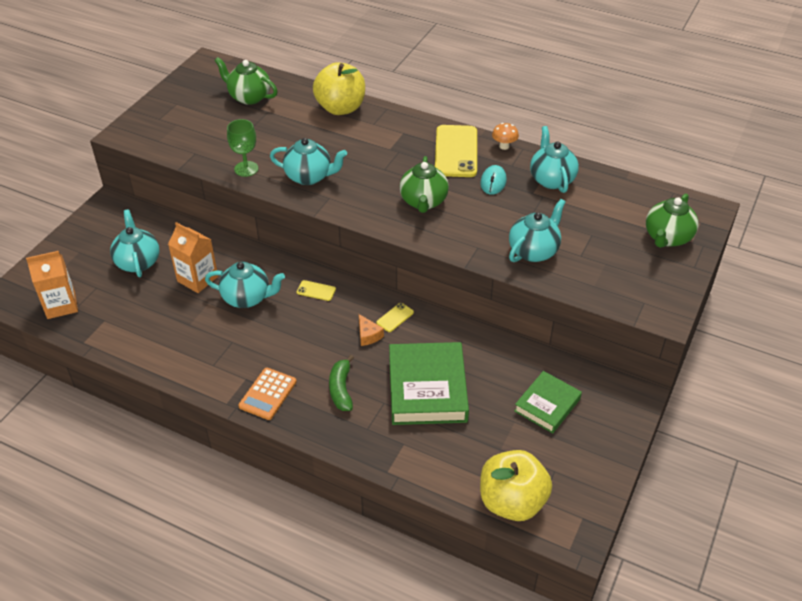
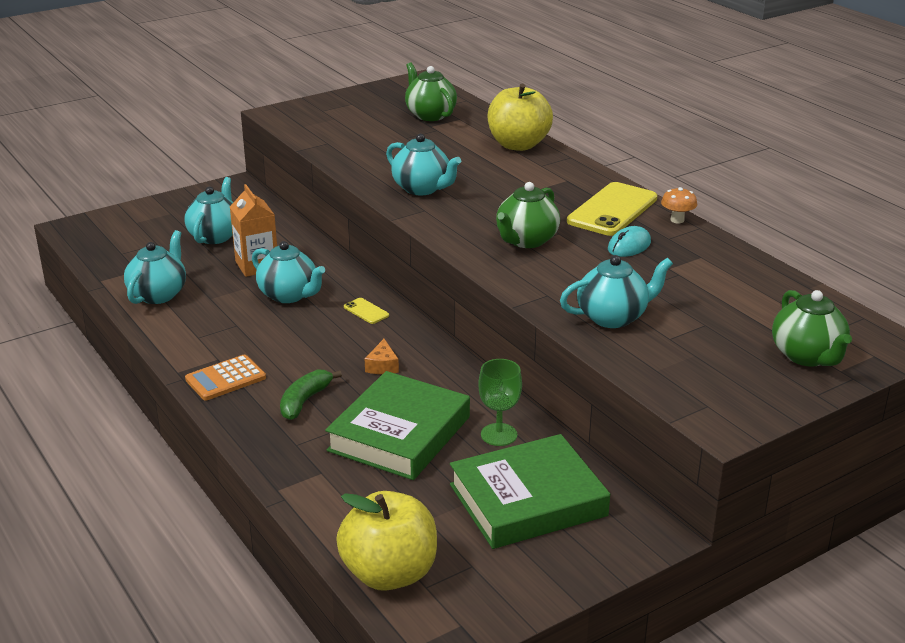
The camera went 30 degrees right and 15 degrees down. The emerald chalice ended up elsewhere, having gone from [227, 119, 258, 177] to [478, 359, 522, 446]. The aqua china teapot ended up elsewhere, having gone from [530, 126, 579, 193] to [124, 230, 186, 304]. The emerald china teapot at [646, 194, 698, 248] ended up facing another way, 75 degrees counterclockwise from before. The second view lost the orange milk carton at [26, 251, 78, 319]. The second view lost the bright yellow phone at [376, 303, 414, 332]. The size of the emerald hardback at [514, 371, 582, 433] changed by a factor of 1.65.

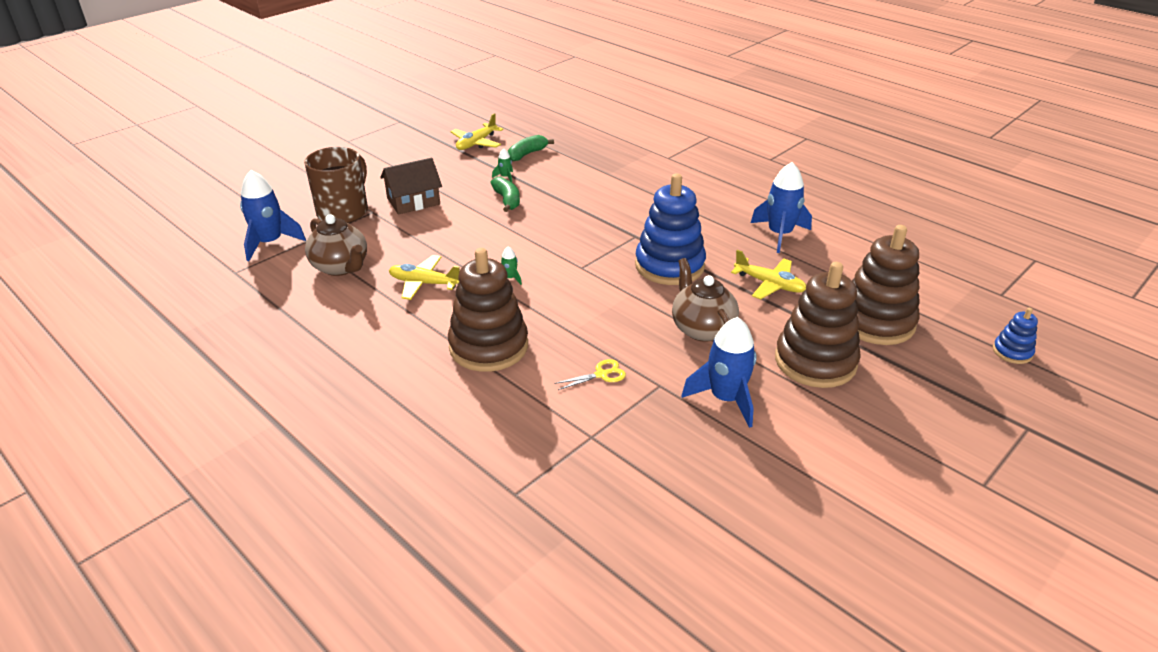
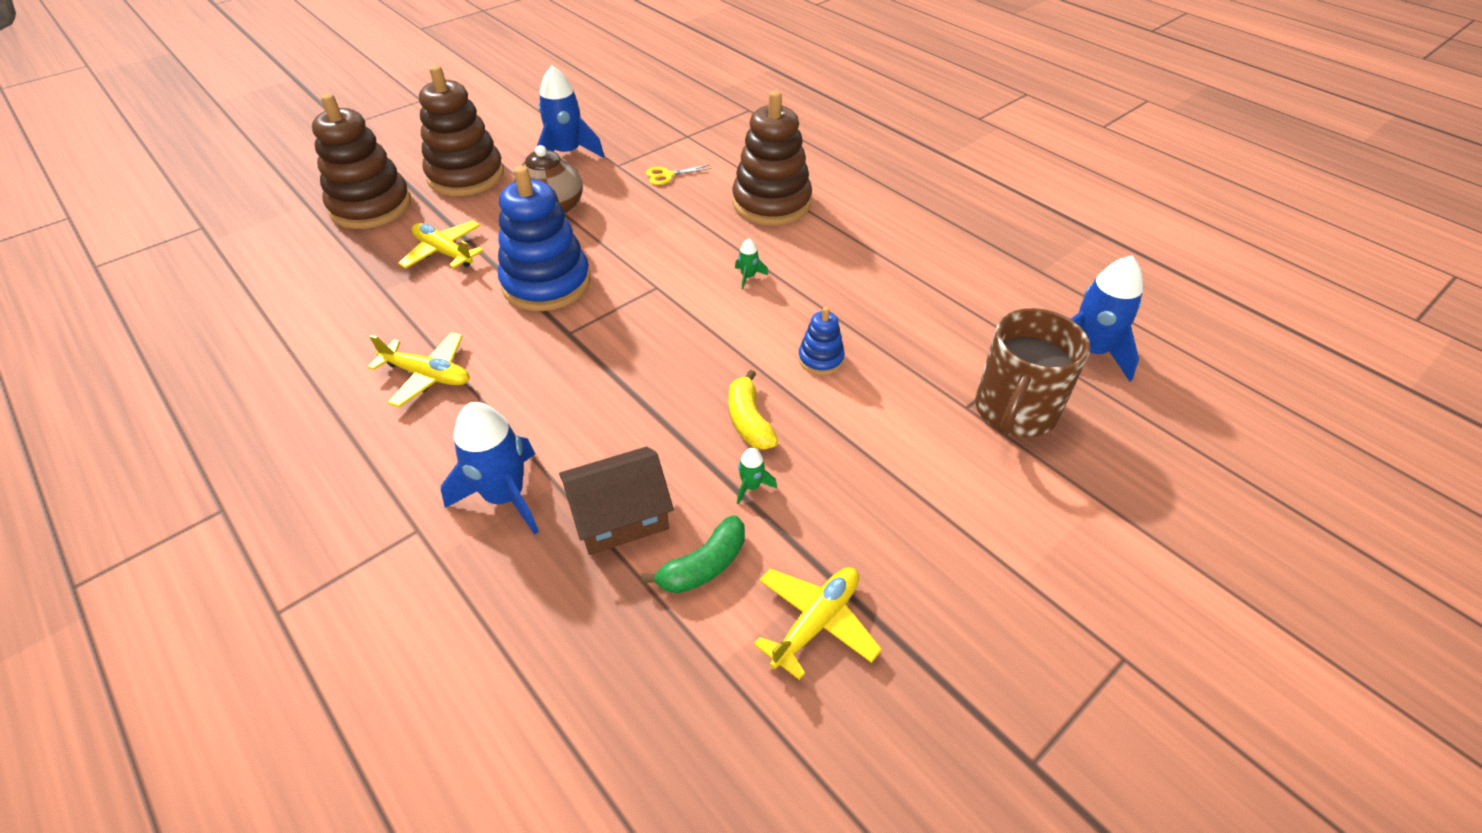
The camera went 175 degrees left and 10 degrees up. The dark brown toy house ended up elsewhere, having gone from [380, 158, 442, 215] to [559, 447, 674, 555]. The royal blue rocket ended up elsewhere, having gone from [751, 162, 812, 253] to [441, 402, 539, 535]. What was the emerald banana fruit at [490, 176, 520, 212] turned into the bright yellow banana fruit at [729, 370, 778, 450]. The second view lost the dark brown china teapot at [305, 215, 367, 276]. The bright yellow aeroplane ended up elsewhere, having gone from [389, 255, 460, 300] to [368, 332, 469, 407]. The royal blue ring stacker ended up elsewhere, having gone from [993, 308, 1038, 364] to [798, 307, 845, 375].

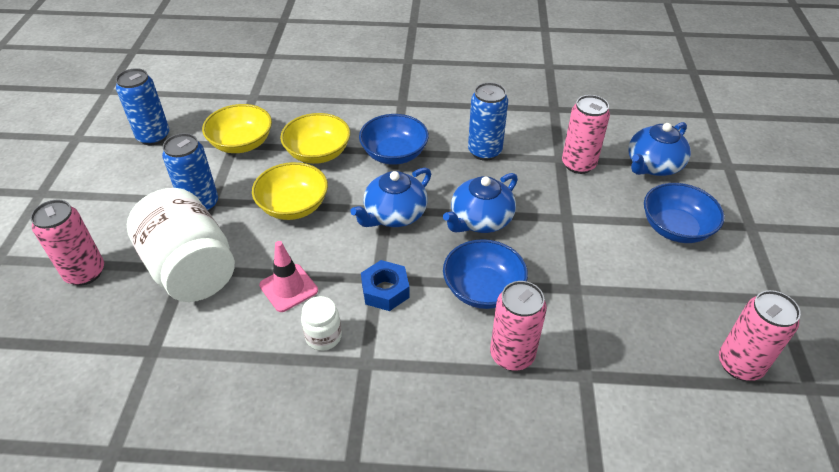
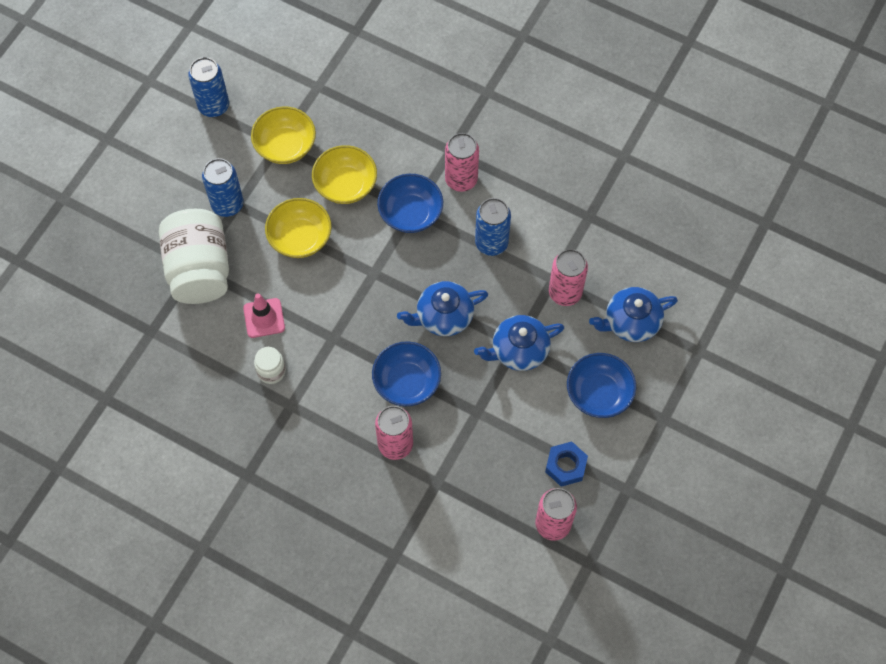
The camera went 25 degrees right and 20 degrees up. The royal blue china teapot ended up elsewhere, having gone from [350, 168, 431, 227] to [474, 315, 564, 371]. The pink can ended up elsewhere, having gone from [30, 200, 104, 286] to [445, 133, 479, 192]. The royal blue hexagon nut ended up elsewhere, having gone from [361, 260, 410, 311] to [545, 441, 588, 487].

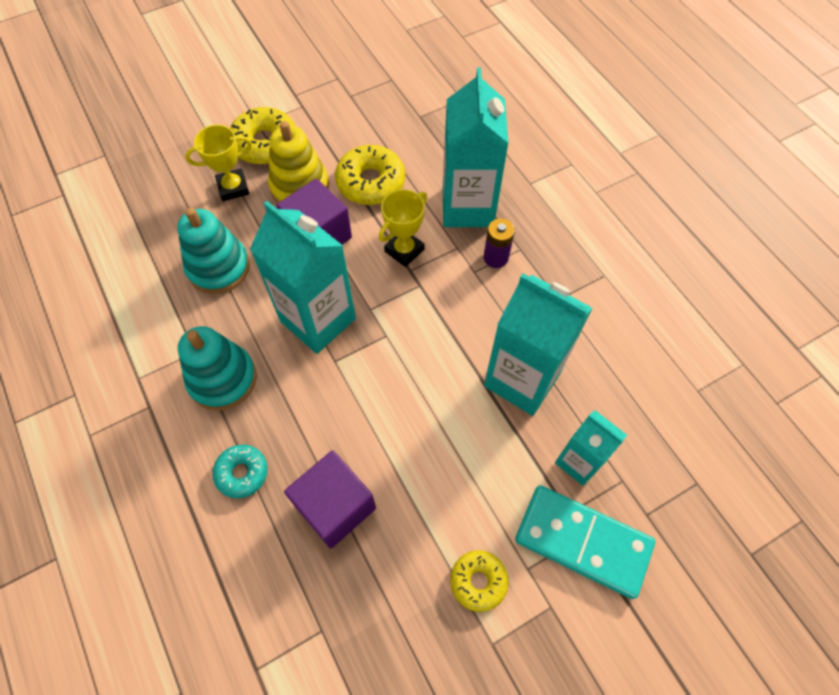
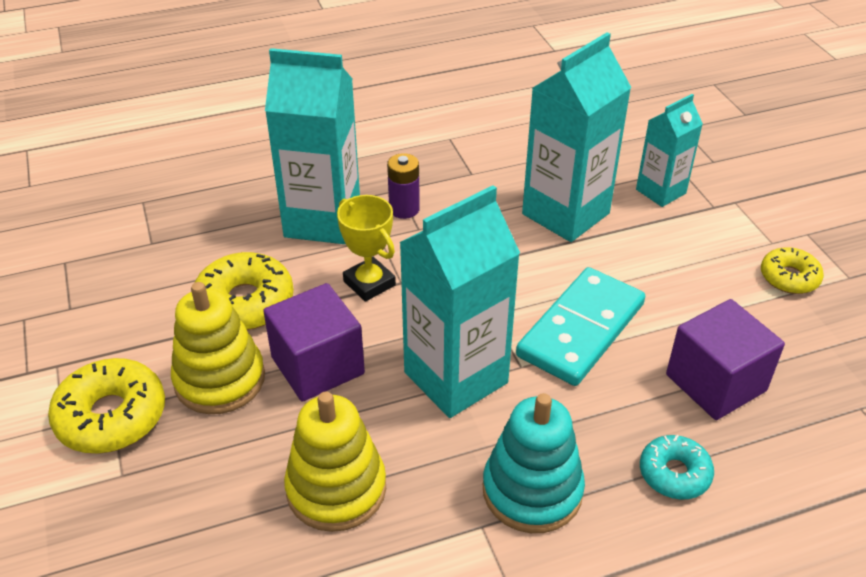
The camera went 80 degrees left and 20 degrees down. The second view lost the bright yellow trophy at [185, 125, 252, 201]. What was the aqua ring stacker at [177, 208, 250, 294] turned into the bright yellow ring stacker at [284, 392, 386, 532]. The aqua domino ended up elsewhere, having gone from [515, 485, 655, 599] to [516, 267, 645, 386].

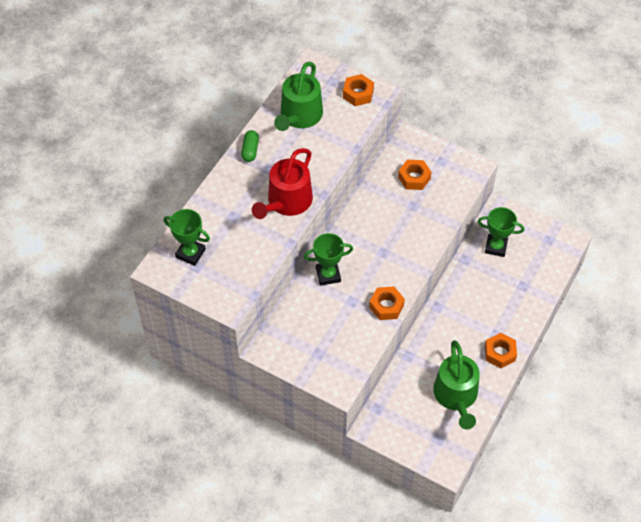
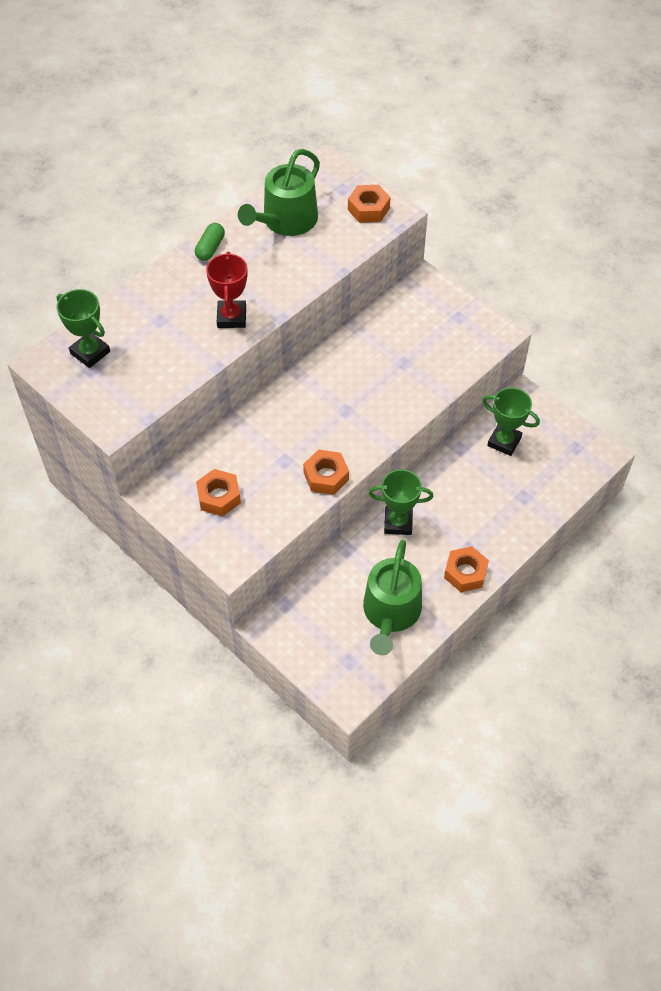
The camera went 15 degrees right and 0 degrees up. Where the crimson sprinkling can stood at [252, 148, 313, 219], the crimson trophy came to stand at [206, 252, 248, 328]. The orange hexagon nut ended up elsewhere, having gone from [398, 160, 432, 190] to [196, 469, 241, 516]. The emerald trophy ended up elsewhere, having gone from [304, 233, 353, 286] to [368, 469, 433, 535].

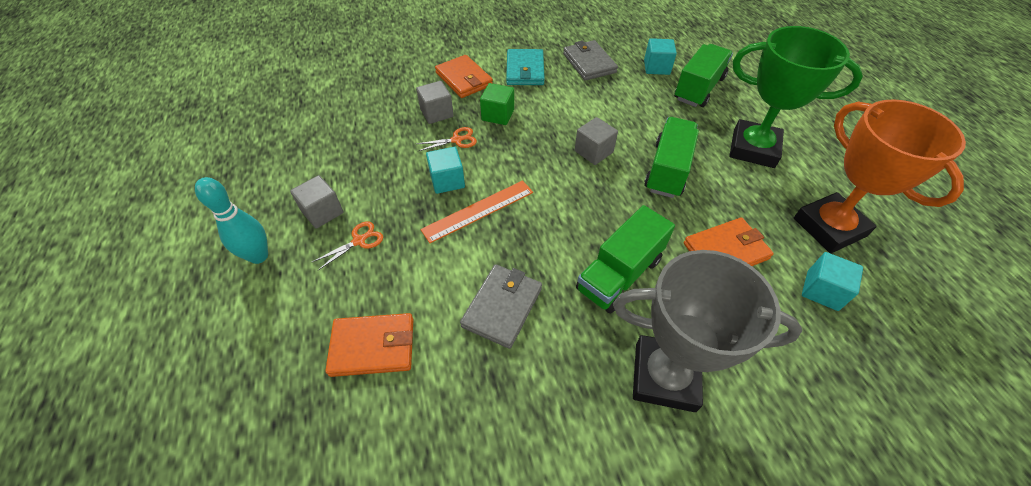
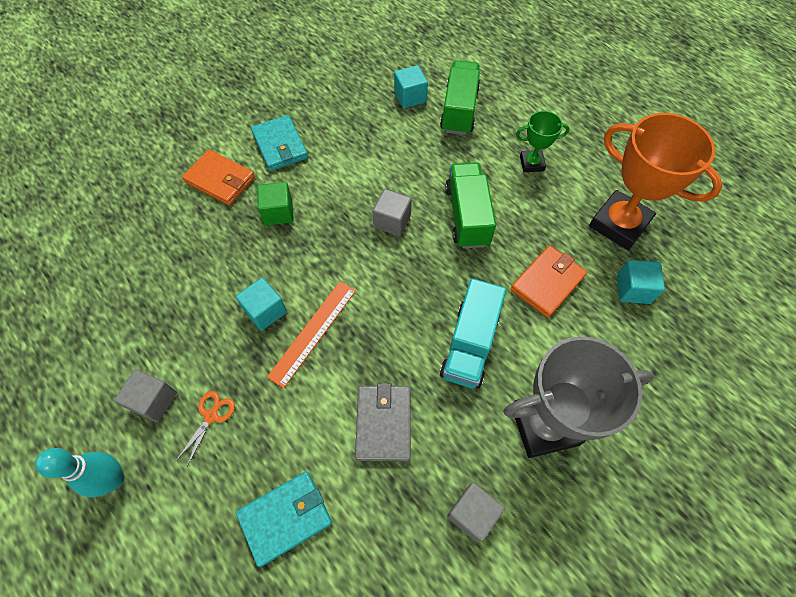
The camera went 25 degrees left and 10 degrees up. The size of the emerald trophy at [729, 26, 863, 168] changed by a factor of 0.50. The second view lost the gray wallet at [563, 40, 618, 81]. The gray cube ended up elsewhere, having gone from [416, 81, 454, 124] to [447, 482, 505, 542]. The second view lost the orange pair of scissors at [417, 127, 477, 151]. What was the emerald toy truck at [576, 205, 675, 313] turned into the aqua toy truck at [440, 278, 506, 389]. What was the orange wallet at [325, 313, 413, 377] turned into the aqua wallet at [236, 471, 332, 567].

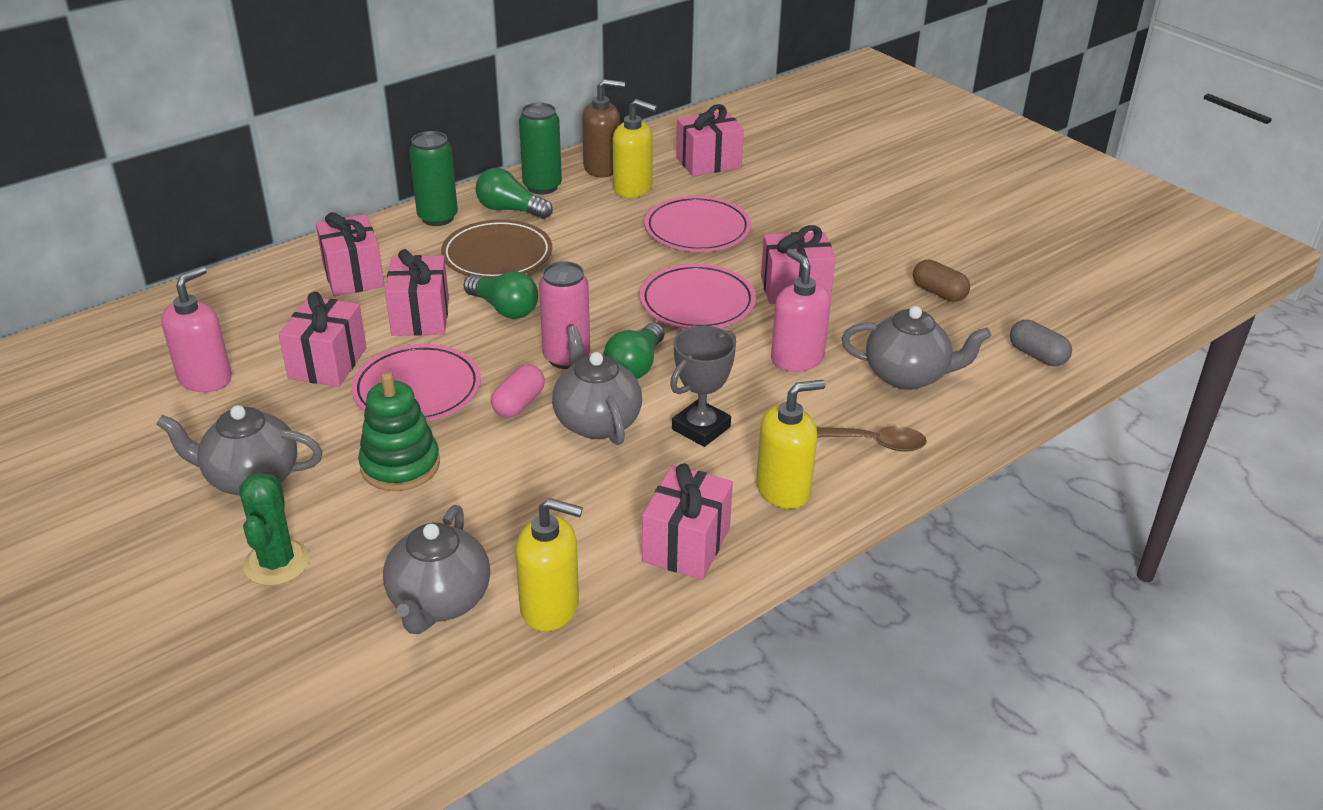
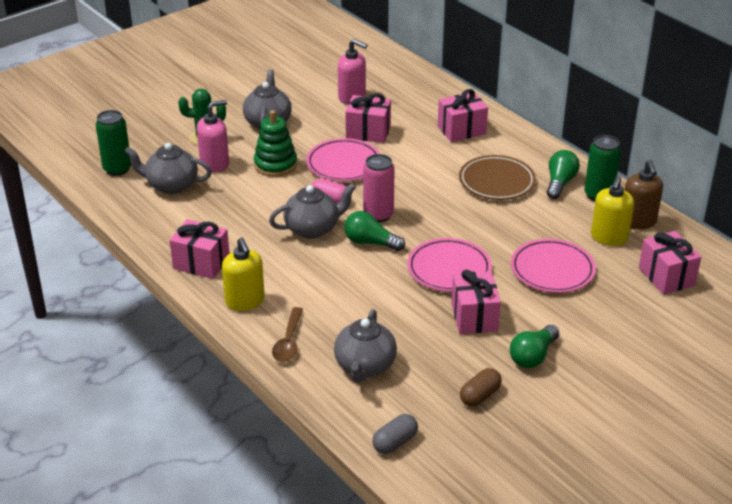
The camera went 90 degrees right and 0 degrees up. The emerald can ended up elsewhere, having gone from [409, 131, 458, 226] to [96, 110, 131, 176]. The second view lost the pink present at [385, 249, 449, 336]. The pink soap pump ended up elsewhere, having gone from [771, 249, 831, 372] to [197, 100, 229, 172]. The emerald lightbulb ended up elsewhere, having gone from [464, 271, 538, 319] to [510, 325, 559, 368]. The second view lost the gray trophy at [670, 326, 736, 447]. The second view lost the bright yellow soap pump at [515, 498, 583, 632].

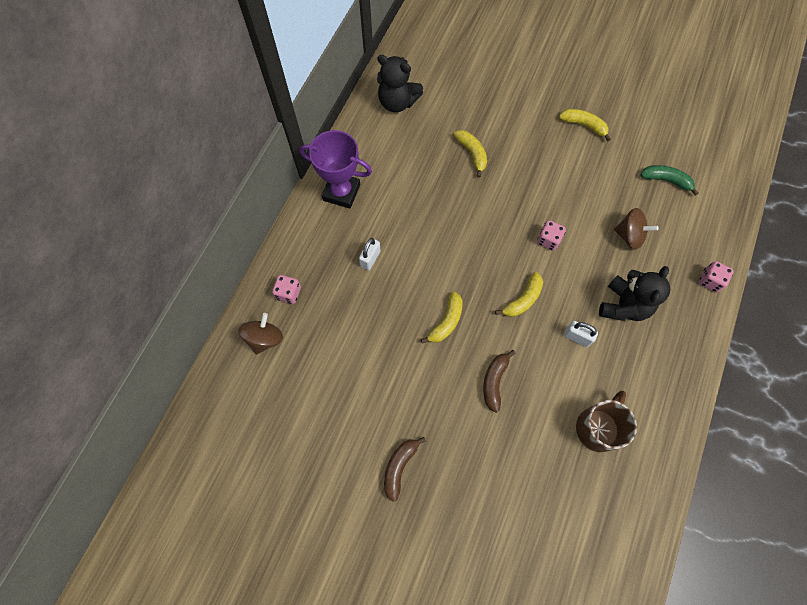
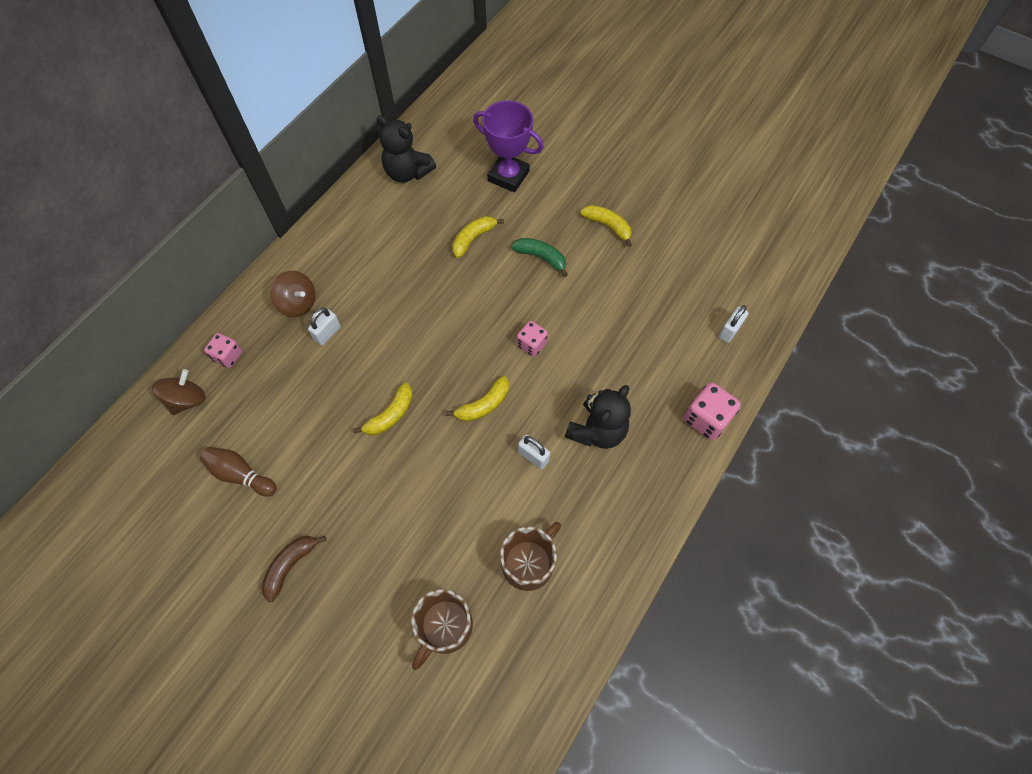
The camera went 10 degrees right and 5 degrees down. The purple trophy ended up elsewhere, having gone from [300, 130, 372, 209] to [473, 100, 544, 192]. The bright yellow banana fruit at [453, 130, 487, 178] ended up facing another way, 120 degrees counterclockwise from before. The emerald banana fruit ended up elsewhere, having gone from [640, 165, 699, 196] to [511, 238, 568, 277]. The dark brown toy top ended up elsewhere, having gone from [614, 208, 659, 249] to [270, 271, 315, 317]. The size of the pink die at [699, 261, 733, 292] changed by a factor of 1.53. The second view lost the dark brown banana fruit at [483, 350, 516, 413]. The second view gained the pure white lock at [719, 305, 749, 343]. The second view gained the dark brown bowling pin at [200, 447, 277, 497]. The second view gained the dark brown coffee mug at [411, 589, 473, 670].

